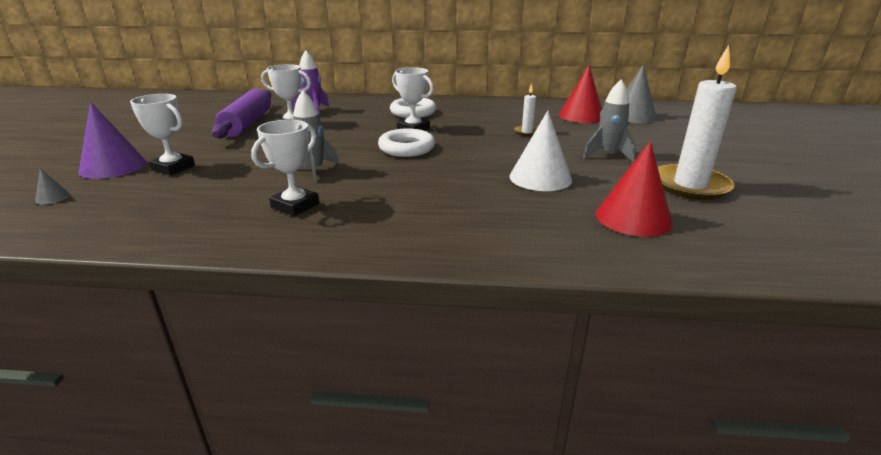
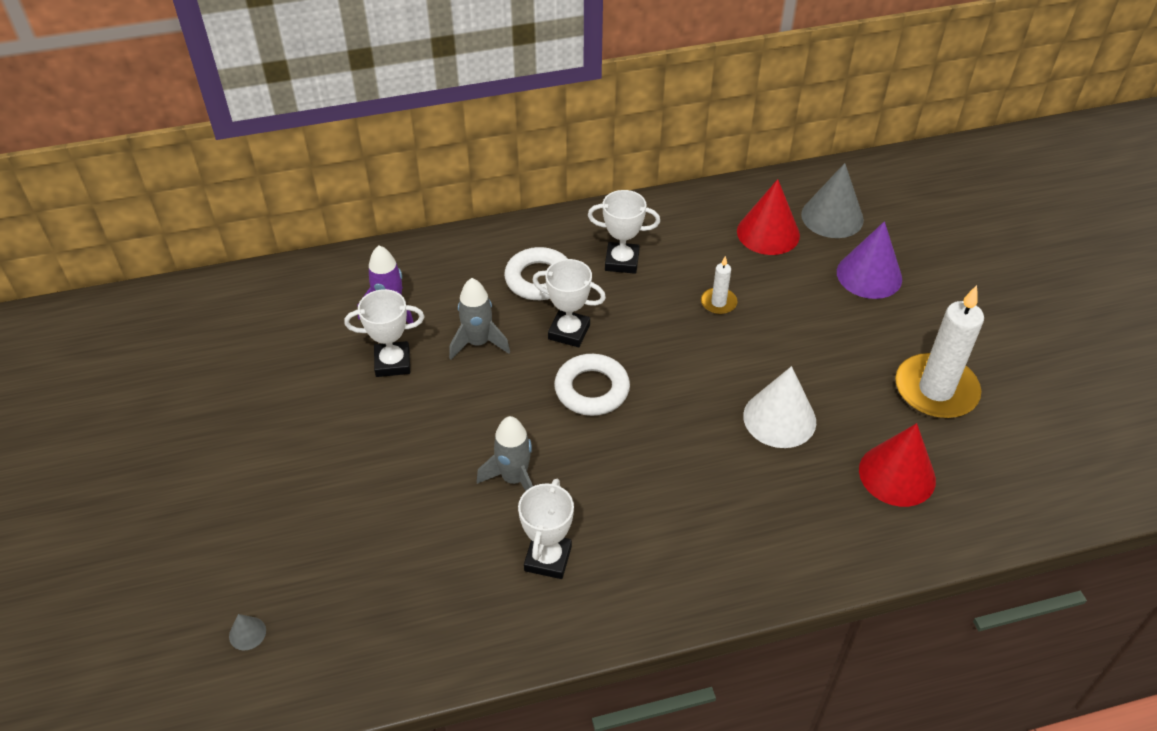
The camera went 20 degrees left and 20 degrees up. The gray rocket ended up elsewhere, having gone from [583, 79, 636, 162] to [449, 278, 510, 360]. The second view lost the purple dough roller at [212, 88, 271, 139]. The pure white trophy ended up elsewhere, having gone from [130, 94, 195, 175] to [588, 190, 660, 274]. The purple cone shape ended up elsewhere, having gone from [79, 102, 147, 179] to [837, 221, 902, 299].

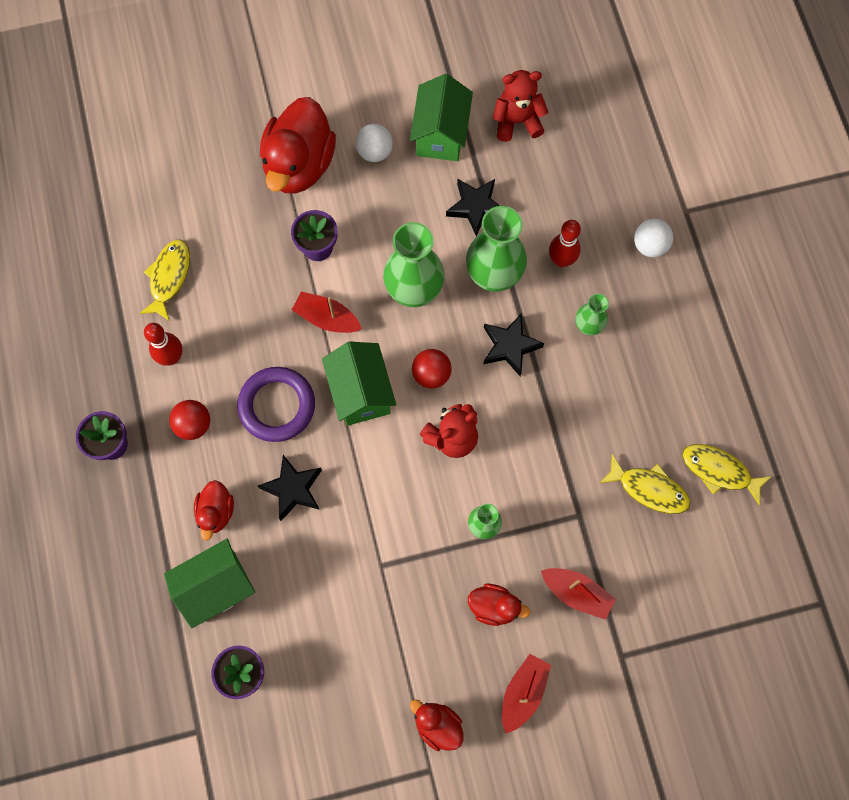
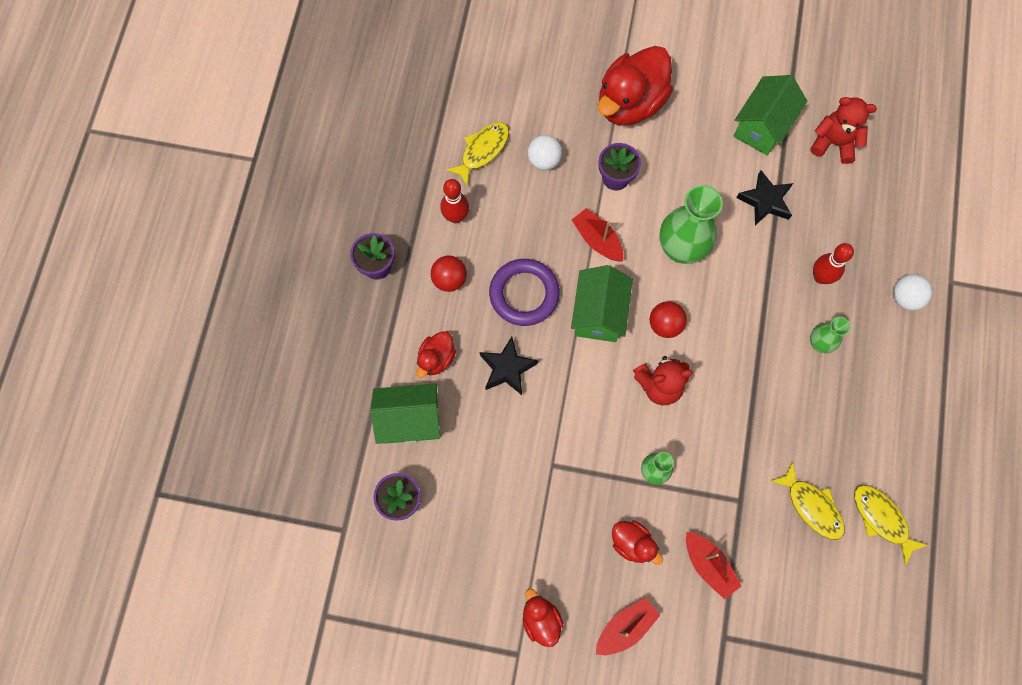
The camera went 25 degrees right and 0 degrees up. The pure white sphere ended up elsewhere, having gone from [355, 124, 393, 162] to [528, 135, 562, 170]. The second view lost the emerald flower vase at [466, 206, 527, 292]. The second view lost the black star shape at [483, 314, 544, 376].

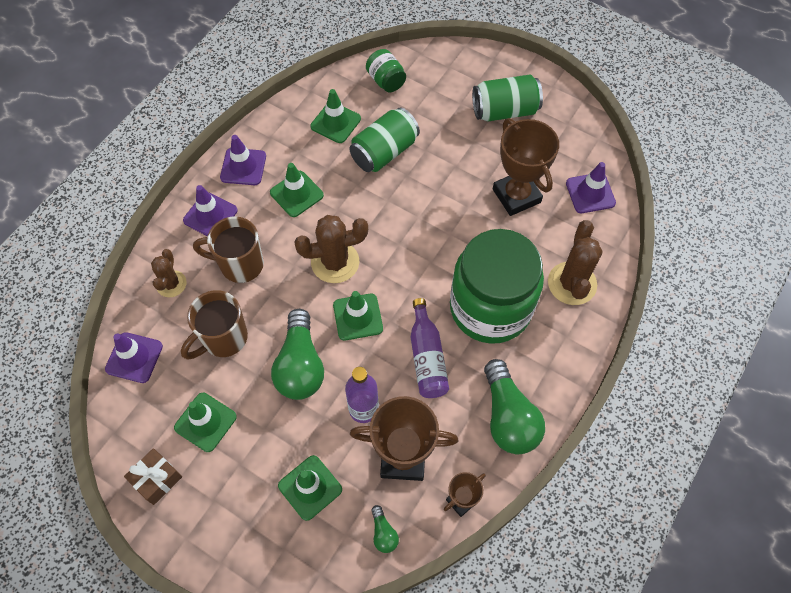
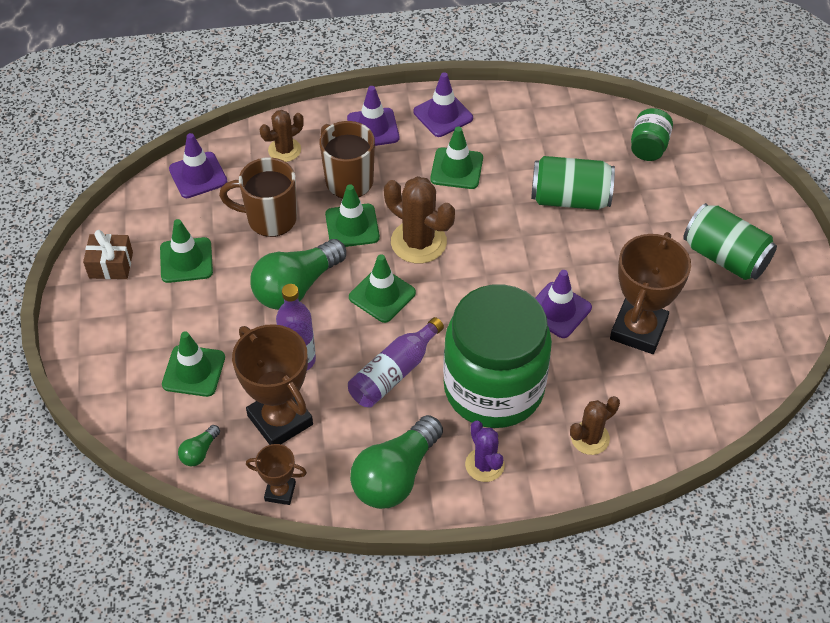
The camera went 50 degrees right and 10 degrees down. The emerald traffic cone ended up elsewhere, having gone from [311, 89, 361, 143] to [325, 184, 380, 247]. The purple traffic cone ended up elsewhere, having gone from [566, 162, 616, 213] to [535, 270, 592, 338]. The size of the dark brown prickly plant at [548, 220, 602, 305] changed by a factor of 0.62. The second view gained the purple prickly plant at [465, 420, 505, 482].

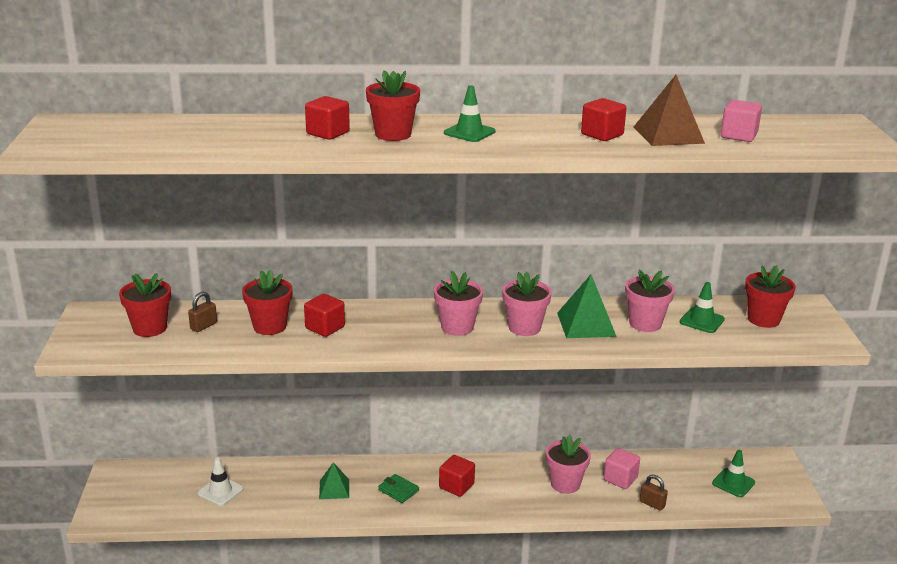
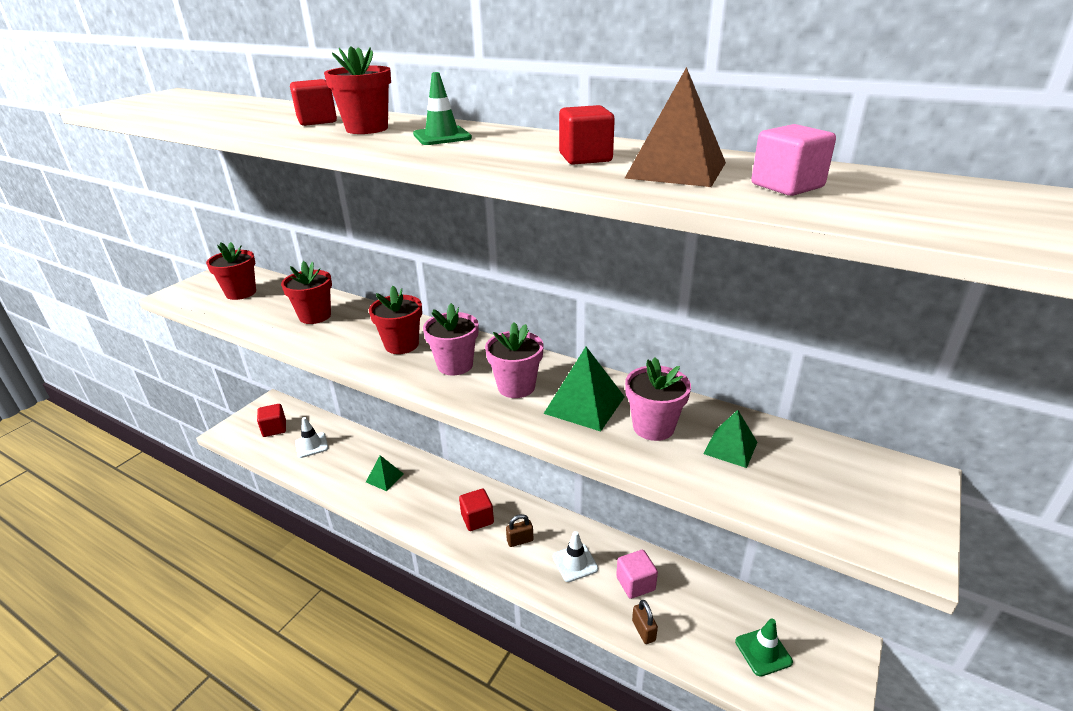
The camera went 35 degrees right and 5 degrees up. The crimson flower pot ended up elsewhere, having gone from [745, 265, 795, 328] to [369, 286, 422, 354]. Where the emerald traffic cone stood at [680, 282, 725, 333], the emerald pyramid came to stand at [704, 410, 757, 468]. The dark brown lock ended up elsewhere, having gone from [188, 292, 217, 332] to [506, 514, 534, 547]. The crimson cube ended up elsewhere, having gone from [304, 294, 345, 337] to [257, 404, 286, 437]. Where the pink flower pot stood at [546, 435, 591, 494], the pure white traffic cone came to stand at [553, 531, 598, 582]. The second view lost the emerald wallet at [378, 474, 419, 503].

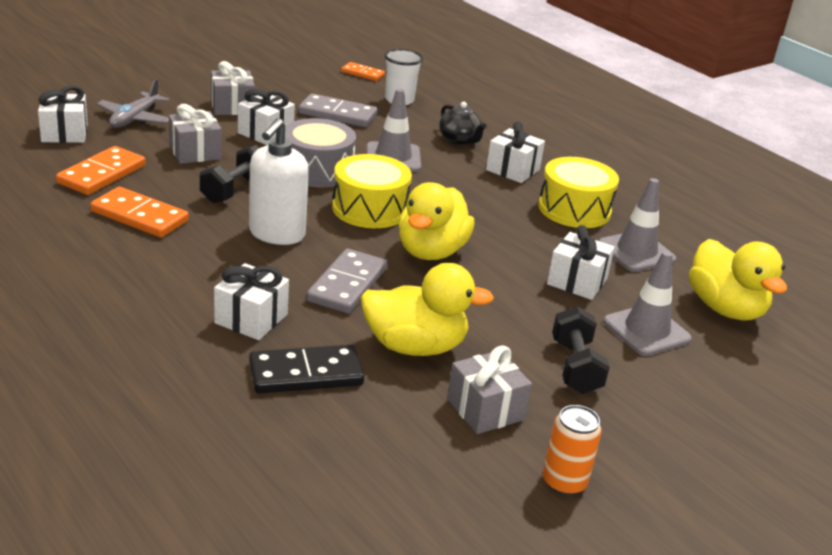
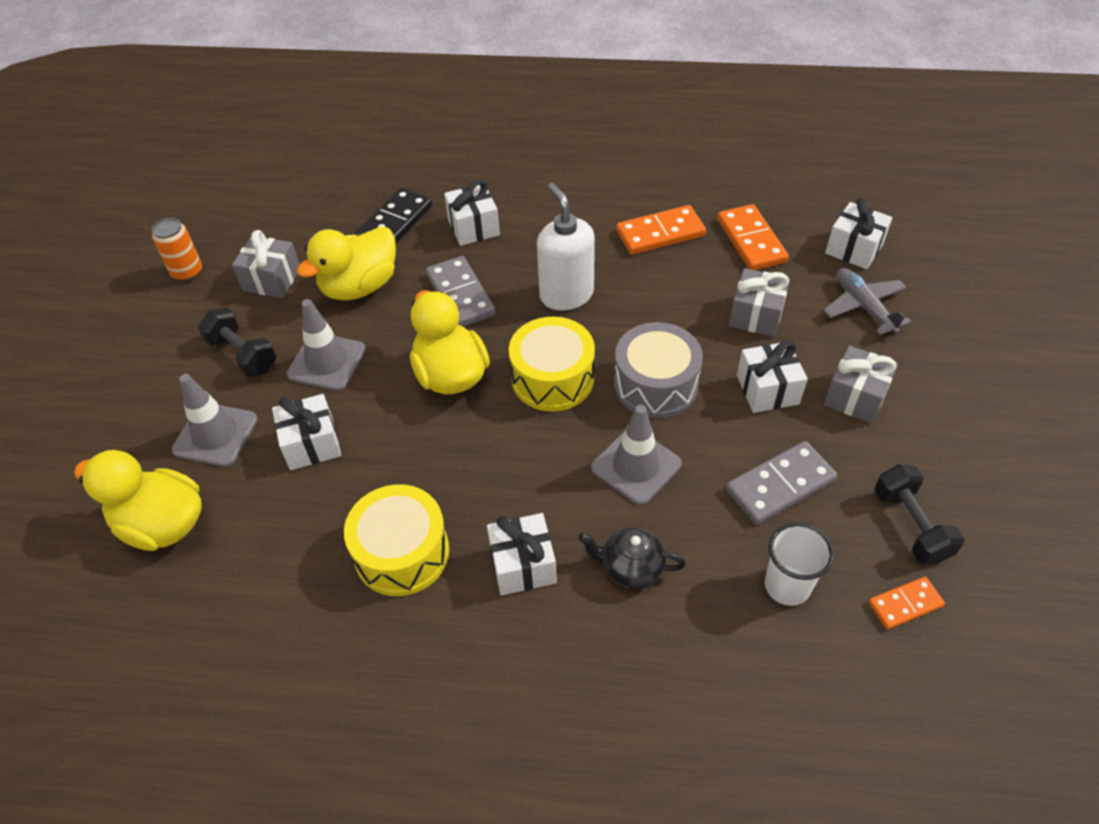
The camera went 140 degrees right and 20 degrees up. The black dumbbell ended up elsewhere, having gone from [200, 145, 259, 203] to [874, 464, 965, 564]. The gray traffic cone ended up elsewhere, having gone from [599, 178, 677, 272] to [287, 299, 366, 391].

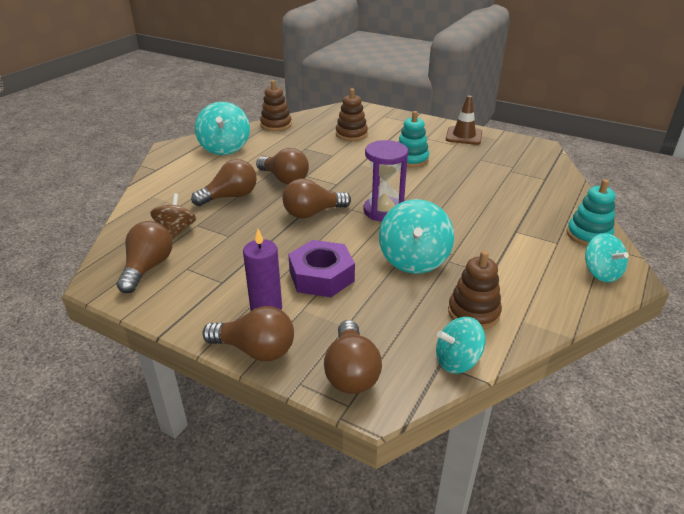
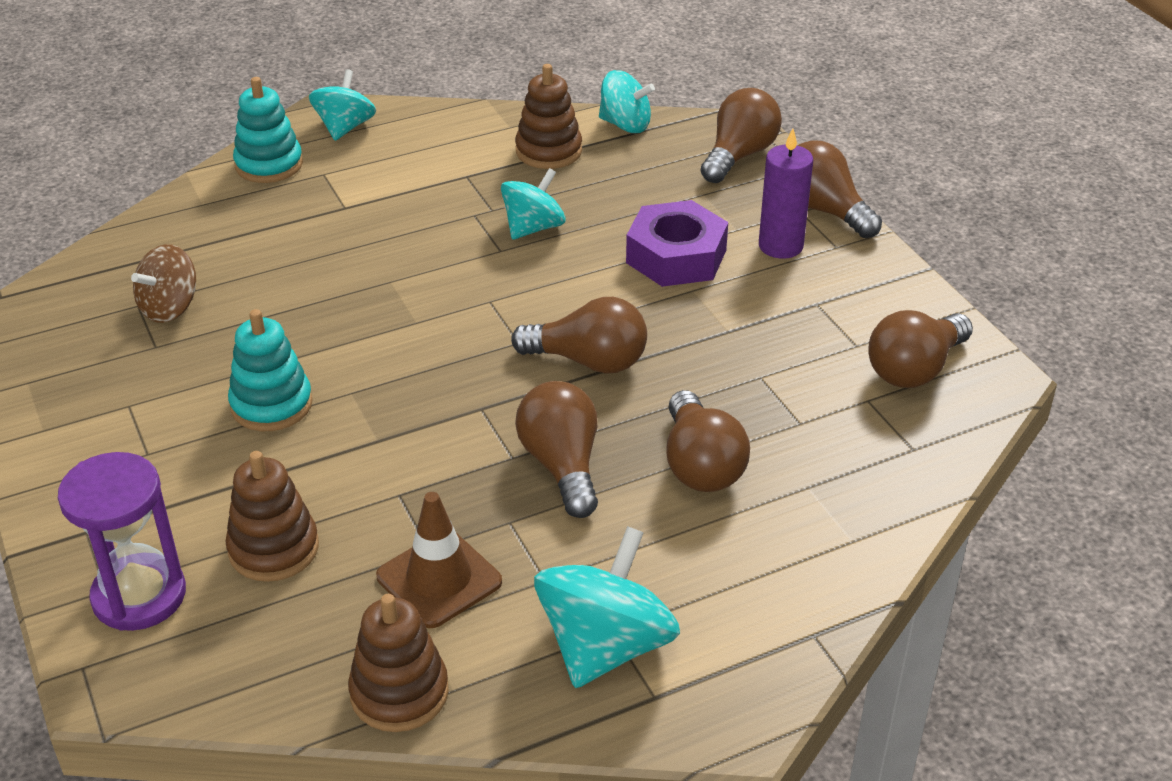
The camera went 145 degrees left and 5 degrees up. The dark brown traffic cone ended up elsewhere, having gone from [446, 95, 482, 145] to [376, 492, 502, 628]. The purple sandglass ended up elsewhere, having gone from [364, 140, 408, 222] to [58, 452, 186, 631]. The dark brown lightbulb at [191, 159, 257, 206] ended up facing another way, 105 degrees counterclockwise from before. The dark brown toy top ended up elsewhere, having gone from [150, 193, 196, 239] to [131, 244, 196, 323]. The size of the aqua toy top at [379, 199, 454, 274] changed by a factor of 0.65.

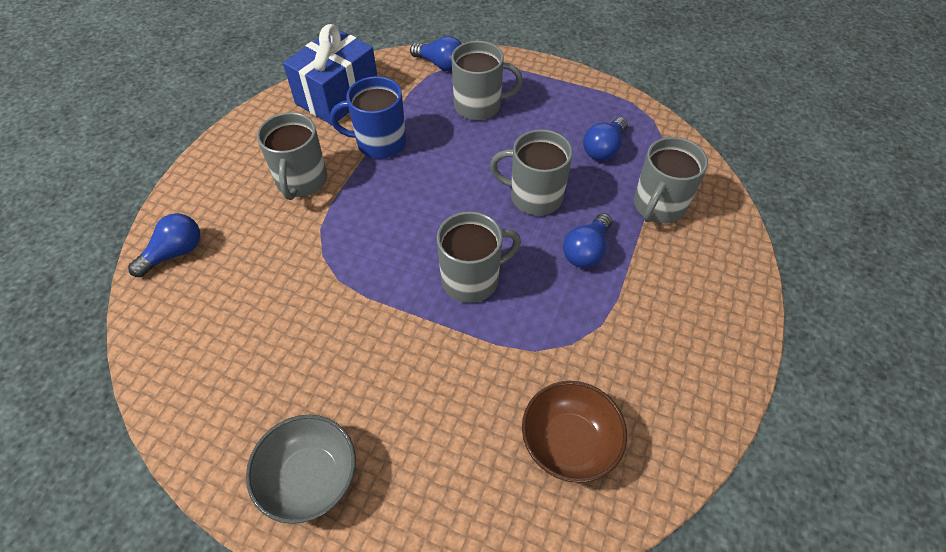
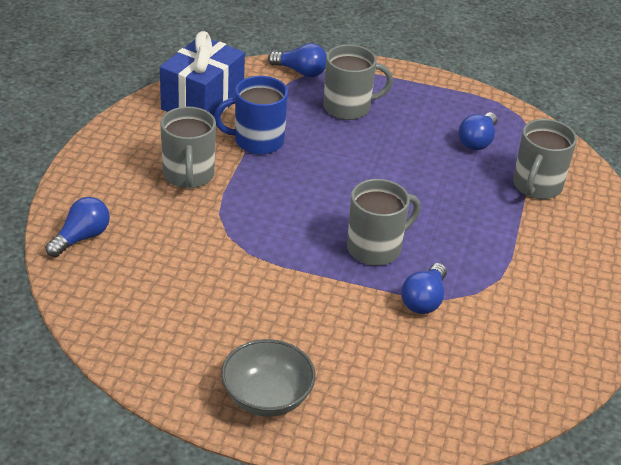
The camera went 10 degrees left and 15 degrees down. The second view lost the gray coffee mug at [490, 129, 573, 216]. The royal blue lightbulb ended up elsewhere, having gone from [563, 213, 612, 268] to [401, 263, 447, 314]. The second view lost the dark brown serving bowl at [522, 381, 627, 483].

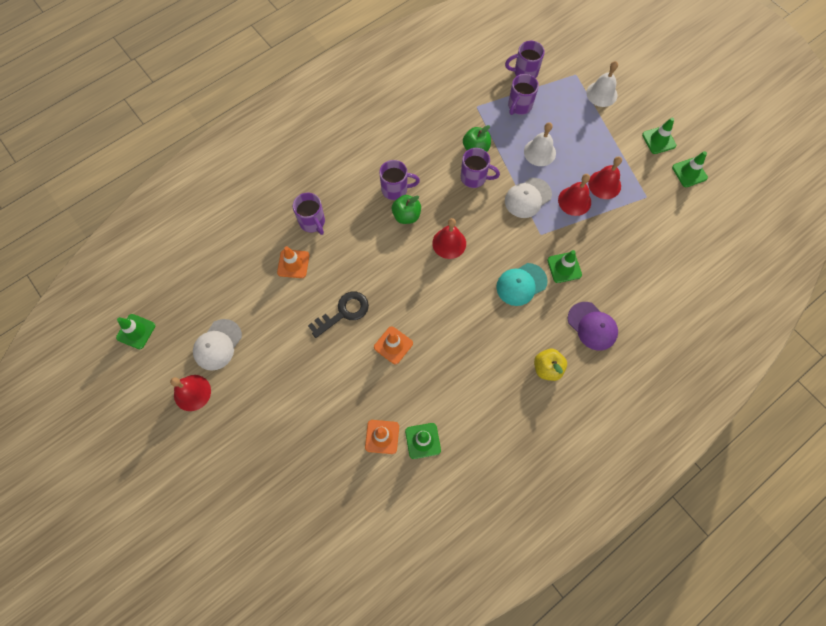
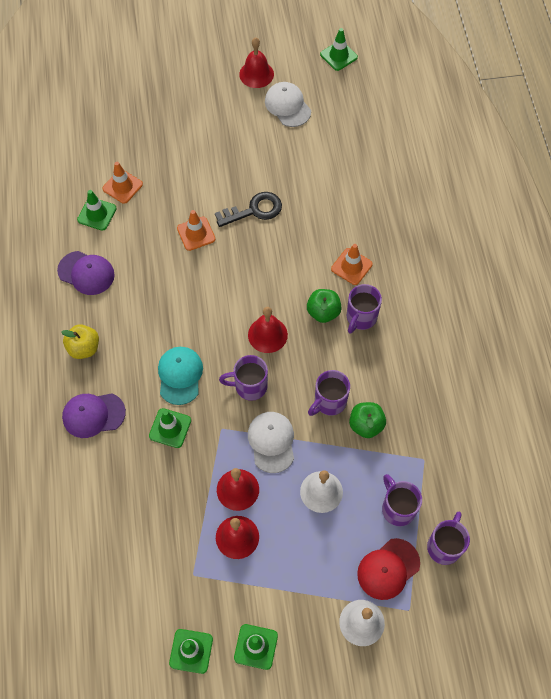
The camera went 120 degrees right and 5 degrees down. The purple coffee mug ended up elsewhere, having gone from [293, 193, 325, 235] to [219, 355, 268, 401]. The orange traffic cone ended up elsewhere, having gone from [277, 246, 309, 278] to [331, 244, 373, 285]. The black latchkey at [308, 292, 369, 338] ended up facing another way, 105 degrees counterclockwise from before. The second view gained the purple peaked cap at [57, 251, 115, 295]. The second view gained the crimson peaked cap at [357, 538, 420, 600].

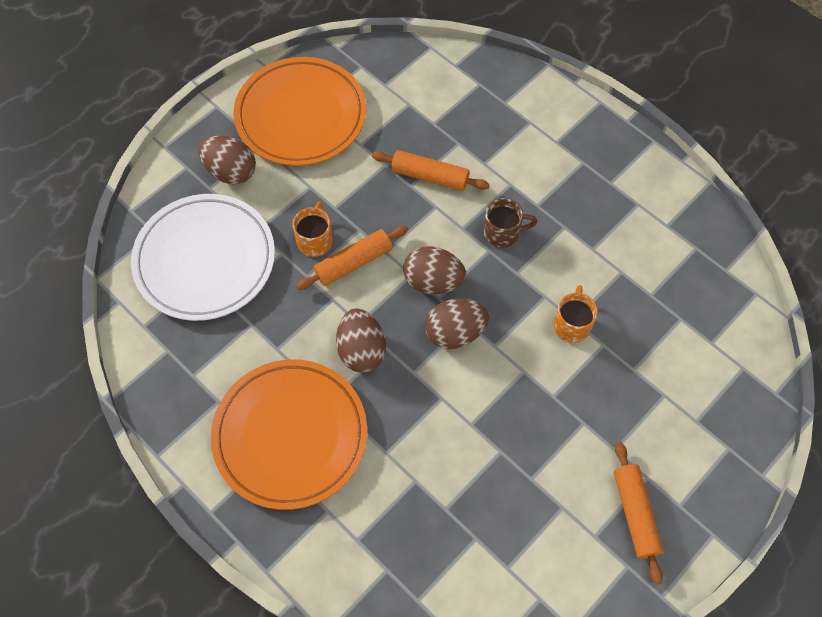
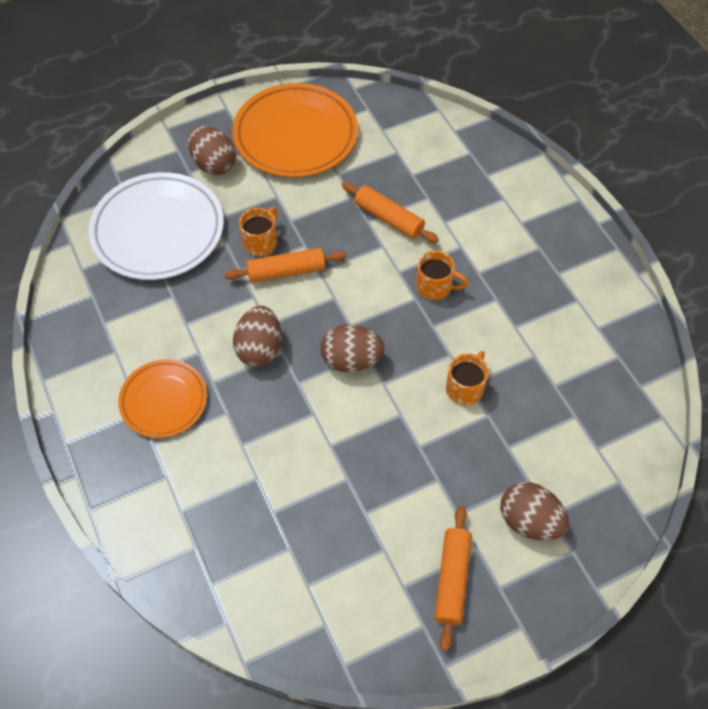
The camera went 20 degrees right and 5 degrees down. What was the dark brown coffee mug at [483, 198, 537, 248] turned into the orange coffee mug at [416, 250, 468, 300]. The dark brown egg shape ended up elsewhere, having gone from [403, 246, 466, 294] to [500, 482, 569, 540]. The size of the orange flat dish at [211, 359, 367, 510] changed by a factor of 0.59.

